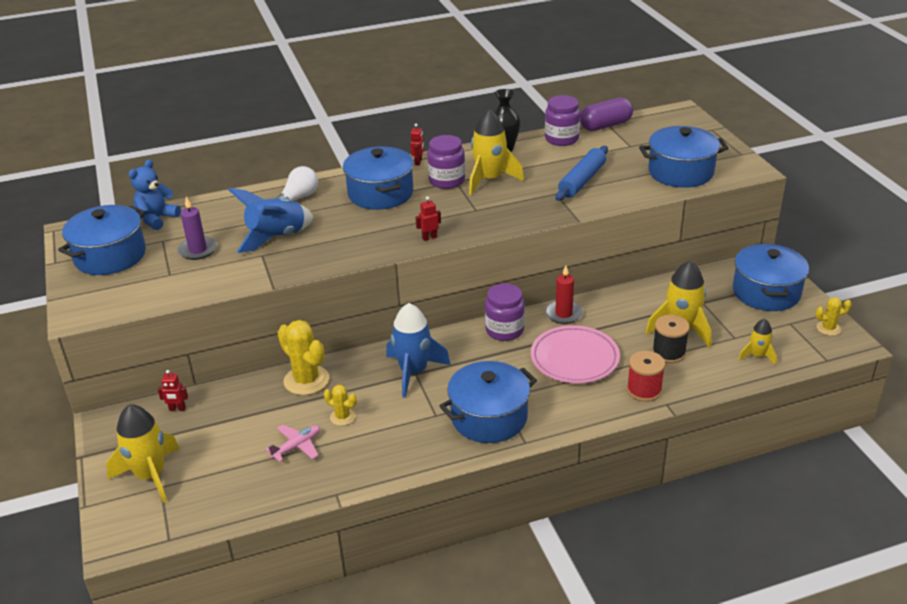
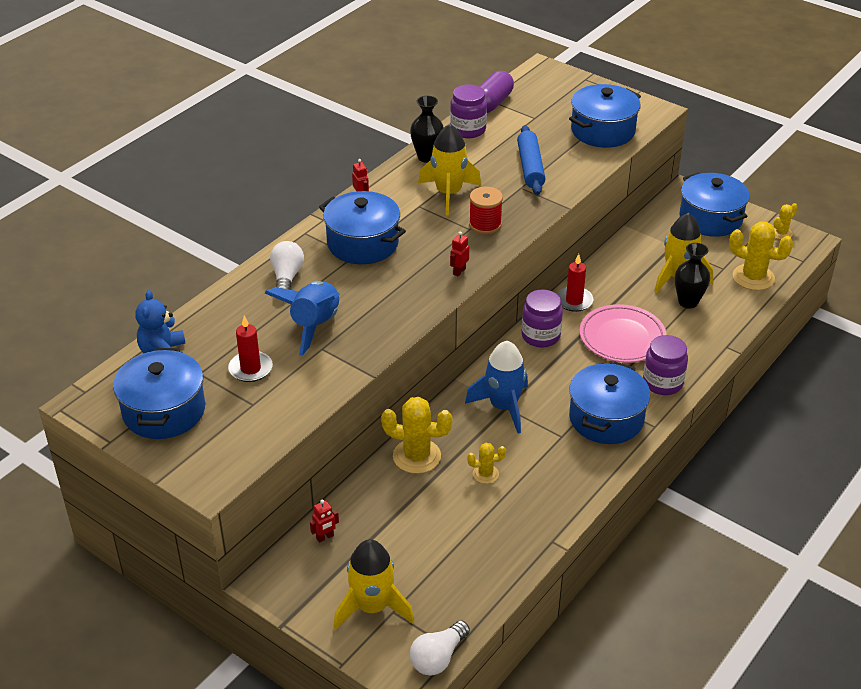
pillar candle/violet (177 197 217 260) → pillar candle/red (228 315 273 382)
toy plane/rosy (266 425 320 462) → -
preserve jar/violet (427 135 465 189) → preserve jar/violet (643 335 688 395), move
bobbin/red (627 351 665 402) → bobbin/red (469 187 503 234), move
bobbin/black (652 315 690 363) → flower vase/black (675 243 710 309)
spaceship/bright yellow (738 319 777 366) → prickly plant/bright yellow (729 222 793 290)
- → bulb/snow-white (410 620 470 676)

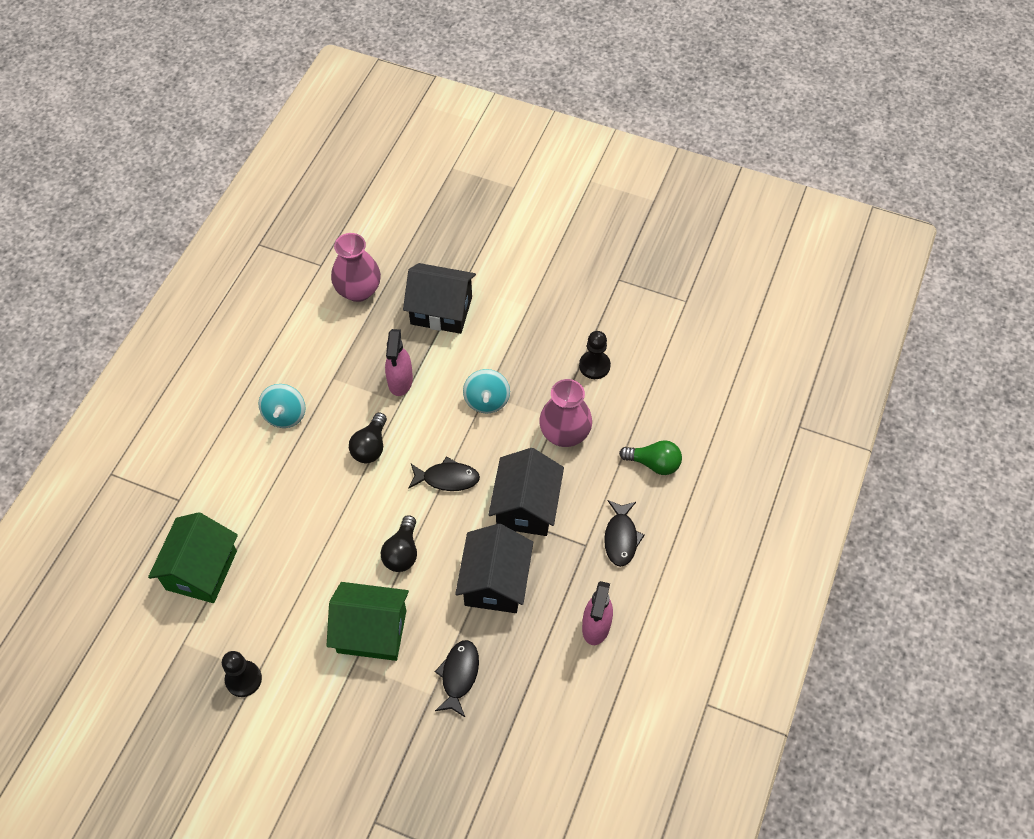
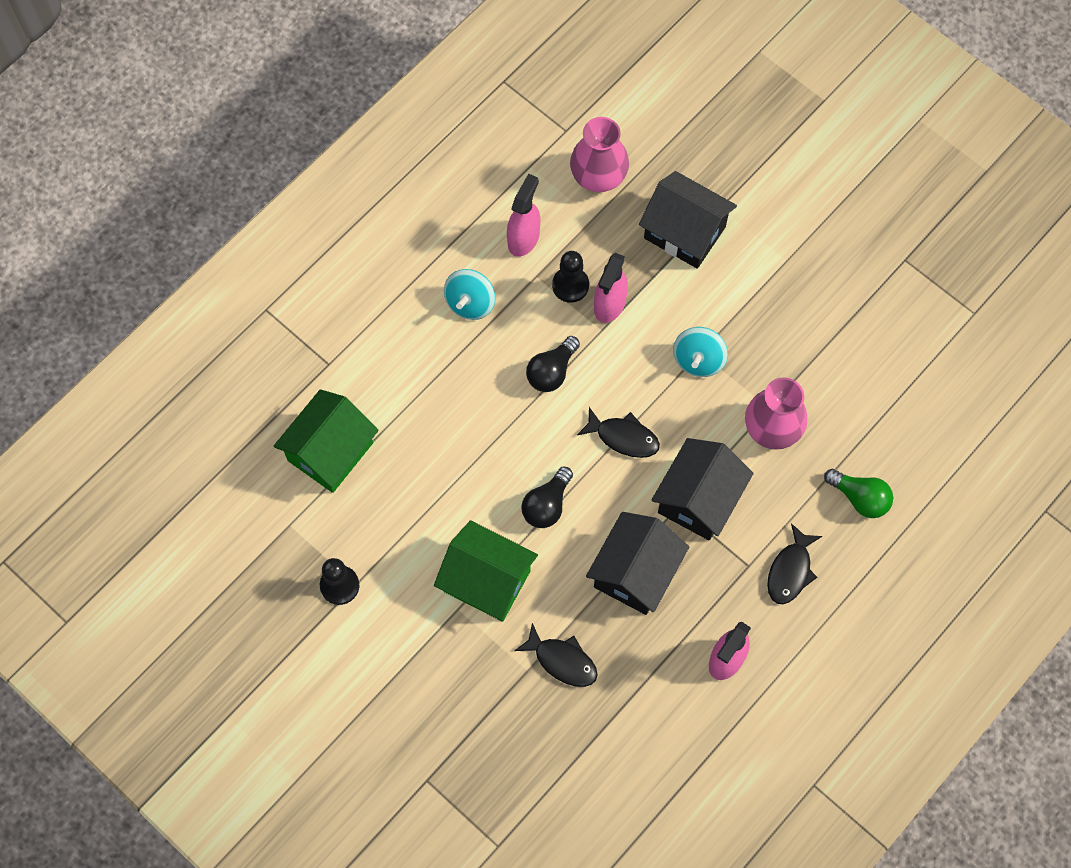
toy fish/black (435 640 479 717) → toy fish/black (514 623 598 687), 90 degrees clockwise
chess pawn/black (579 331 611 379) → chess pawn/black (552 251 589 303), move
- → sprayer/rosy (507 174 540 257)

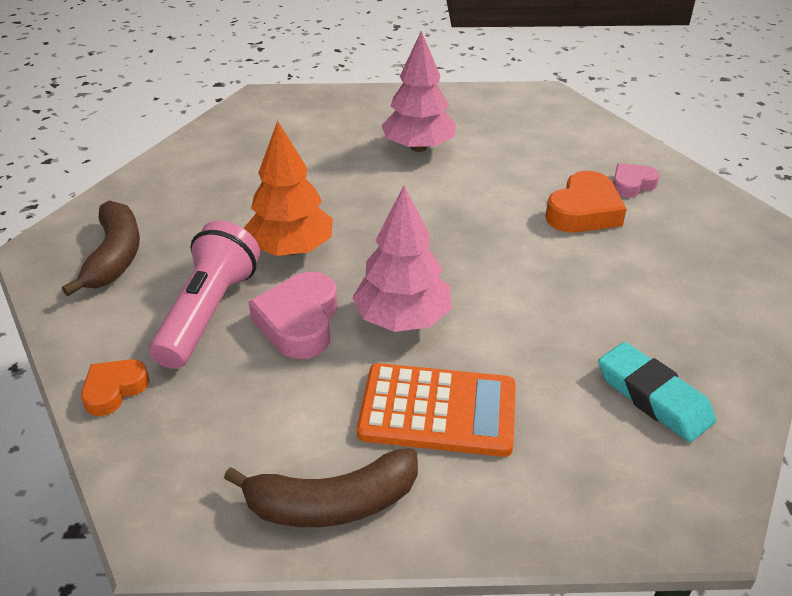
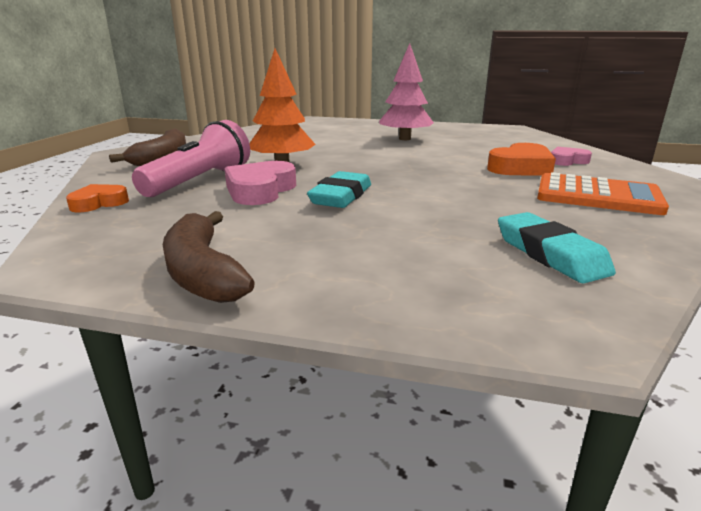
banana fruit/brown (224 448 418 527) → banana fruit/brown (163 211 255 303), 60 degrees clockwise
fir tree/rosy (352 186 452 332) → gum eraser/teal (307 171 371 208)
pocket calculator/orange (357 363 516 457) → pocket calculator/orange (537 172 669 215), move

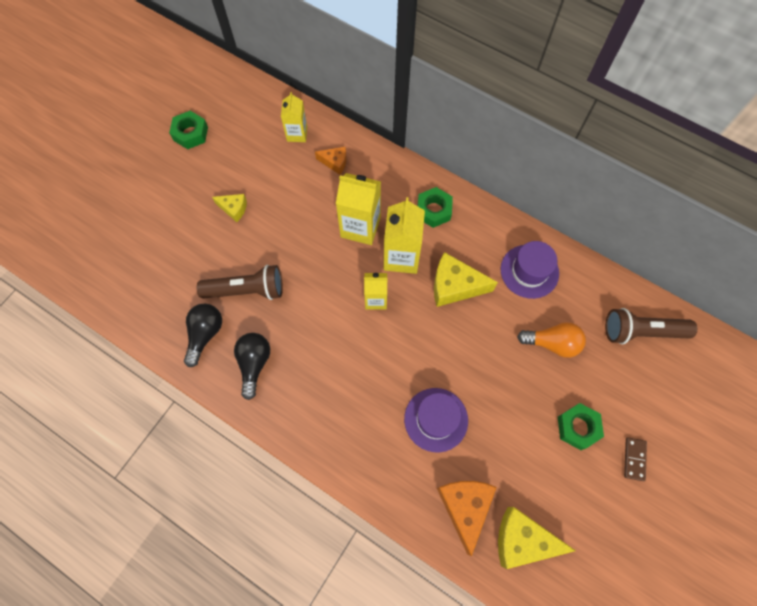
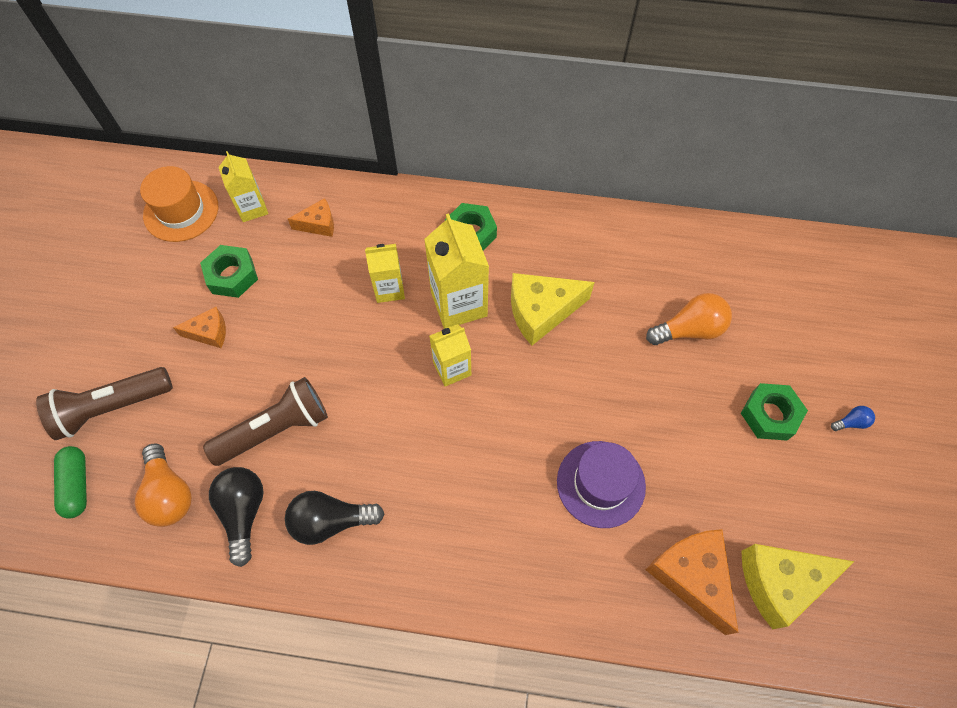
nut/green (169 111 208 149) → nut/green (200 245 258 298), move
cheese wedge/bright yellow (212 194 247 222) → cheese wedge/orange (173 307 226 348)
bulb/black (234 333 270 400) → bulb/black (285 491 384 545), 75 degrees counterclockwise
carton/bright yellow (336 173 381 245) → carton/bright yellow (365 244 405 303), x0.62
hat/violet (501 241 559 299) → -
pocket torch/brown (605 308 697 344) → pocket torch/brown (36 367 173 440), move
domino piece/brown (624 437 647 481) → bulb/cobalt (831 406 875 431)
- → pill/green (54 446 87 519)
- → bulb/orange (135 444 192 527)
- → hat/orange (140 166 218 242)

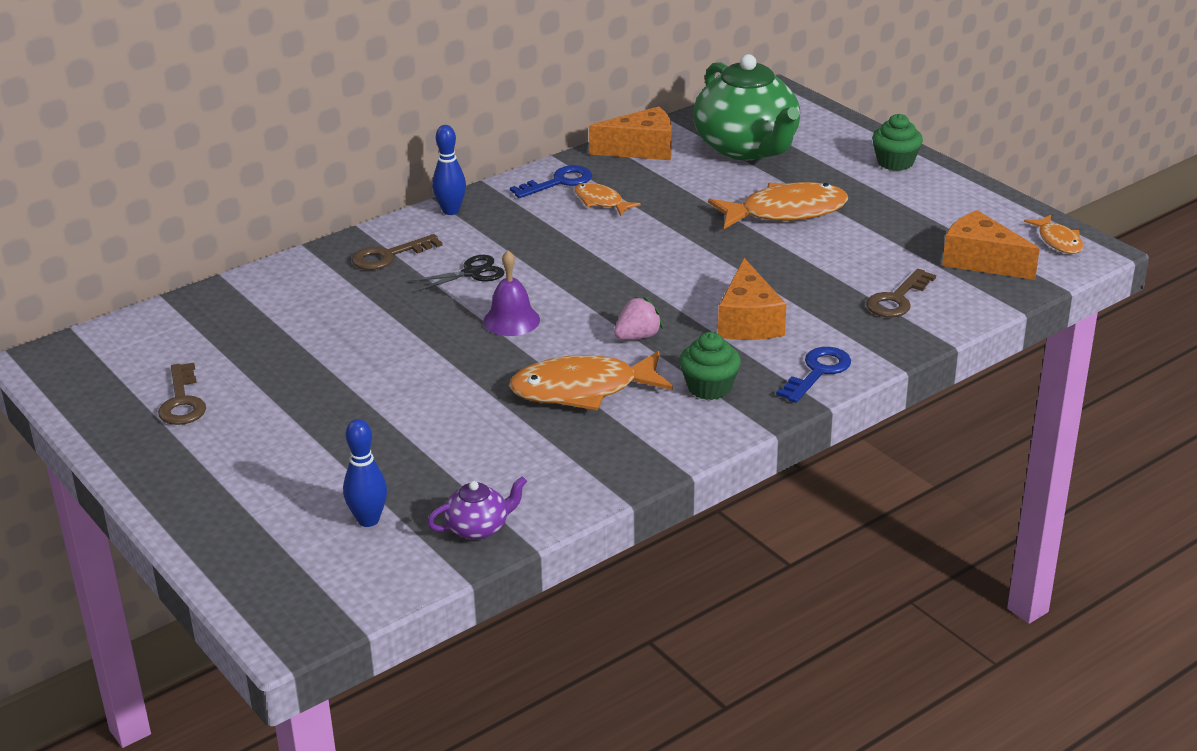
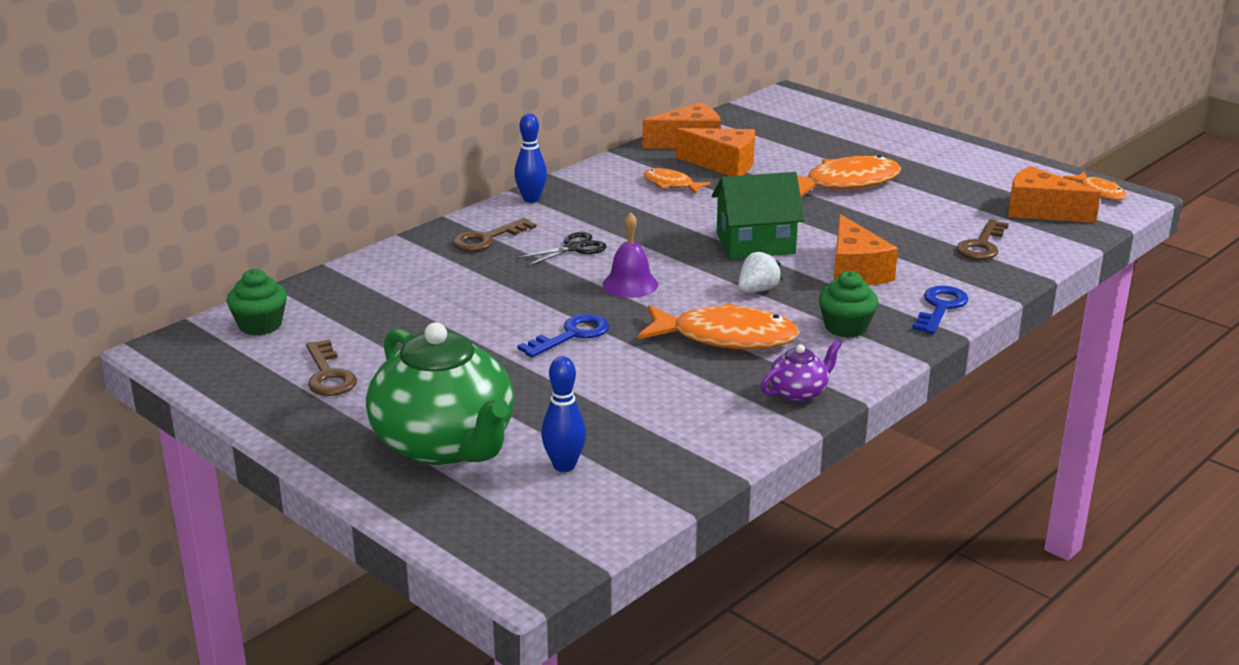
china teapot/violet (427 476 527 540) → china teapot/violet (761 340 842 402), move
toy fish/orange (509 351 673 411) → toy fish/orange (638 303 799 349), 150 degrees counterclockwise
latchkey/cobalt (510 165 592 198) → latchkey/cobalt (517 314 609 358), move
berry/rosy (614 297 663 340) → berry/snow-white (738 249 783 293)
china teapot/green (693 54 800 160) → china teapot/green (366 322 514 465), move
muffin/green (872 114 923 171) → muffin/green (227 269 287 335), move
- → cheese wedge/orange (675 128 755 176)
- → toy house/green (712 172 805 259)

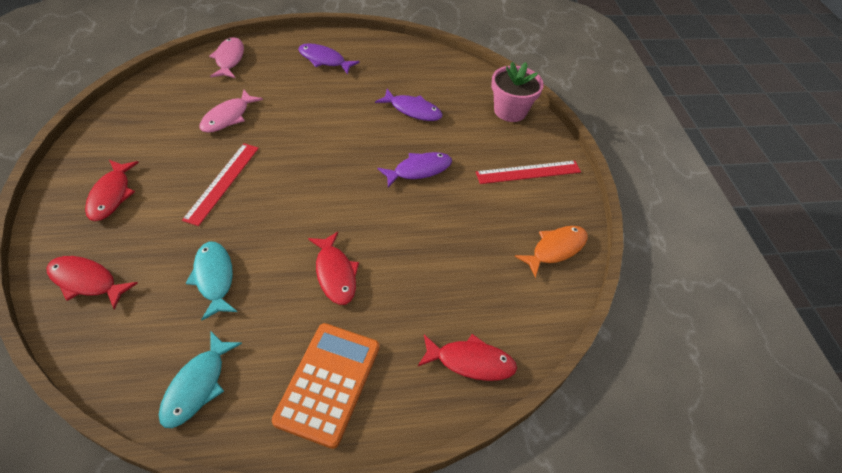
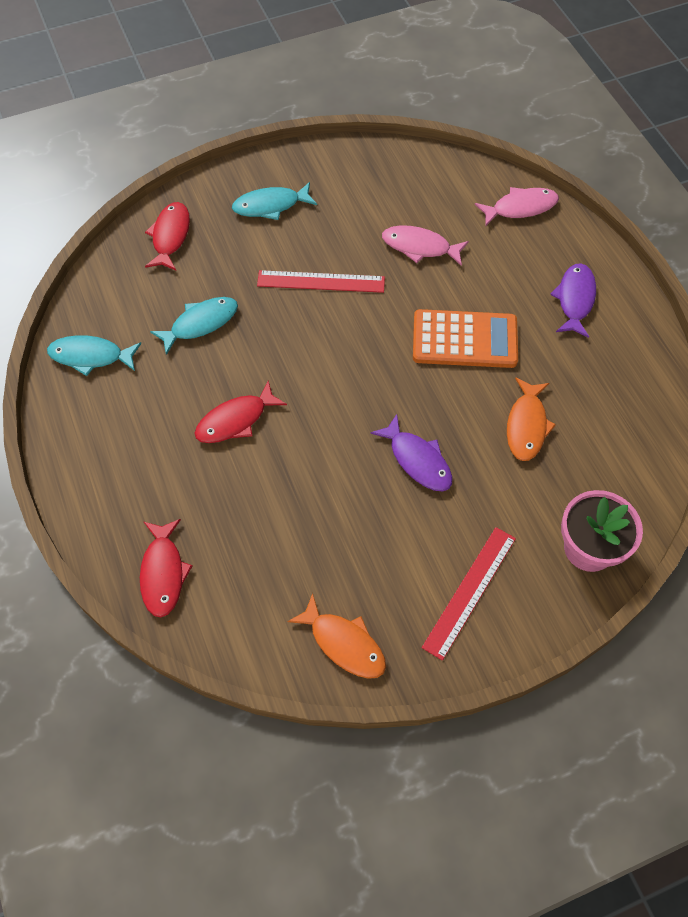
toy fish/red (85 160 139 221) → toy fish/teal (232 182 317 220)
pocket calculator/orange (272 323 380 449) → pocket calculator/orange (413 309 518 368), move
toy fish/violet (375 89 443 121) → toy fish/orange (507 378 556 461)
measuring stick/red (476 161 581 184) → measuring stick/red (422 527 516 661), 60 degrees clockwise

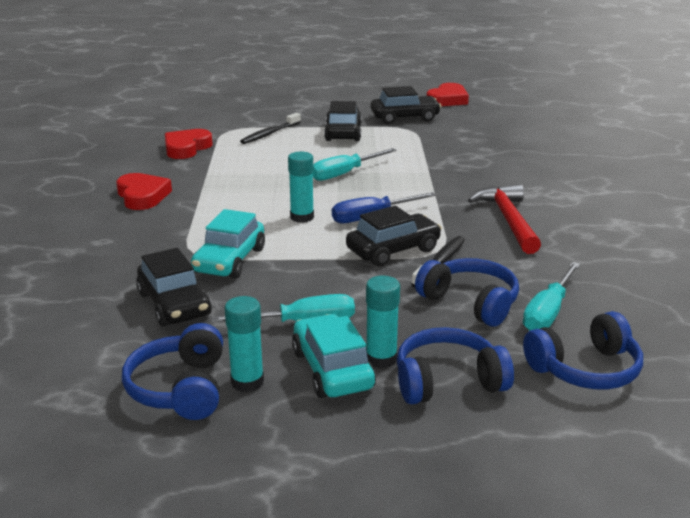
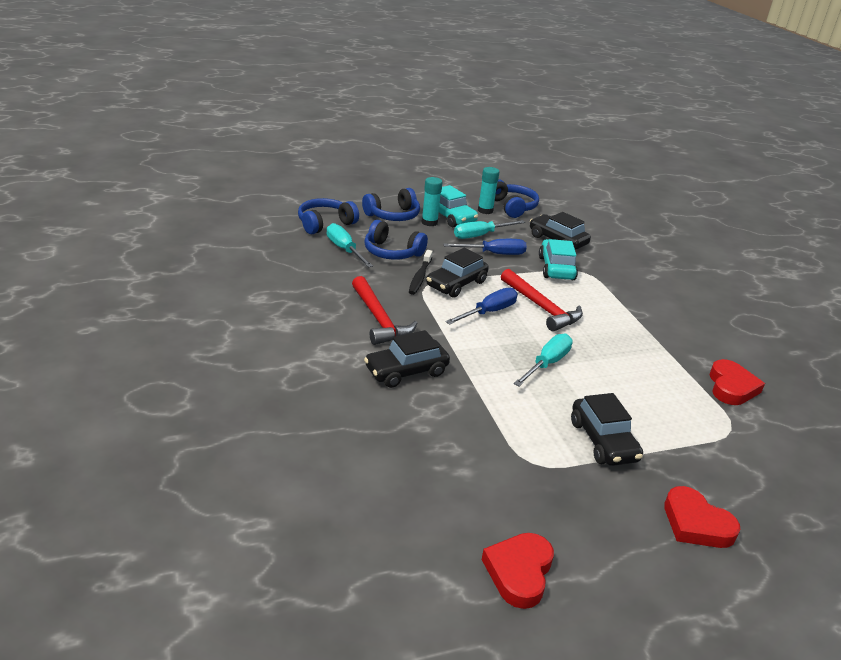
heart shape/red (116 173 172 210) → heart shape/red (664 486 740 548), move
toothbrush/black (240 113 301 144) → -
glue stick/teal (288 152 314 223) → claw hammer/red (501 269 583 332)
car/black (371 86 441 124) → car/black (364 330 450 388), move
flat screwdriver/teal (523 262 580 330) → flat screwdriver/teal (327 223 373 267), 45 degrees counterclockwise
- → flat screwdriver/cobalt (443 239 527 255)

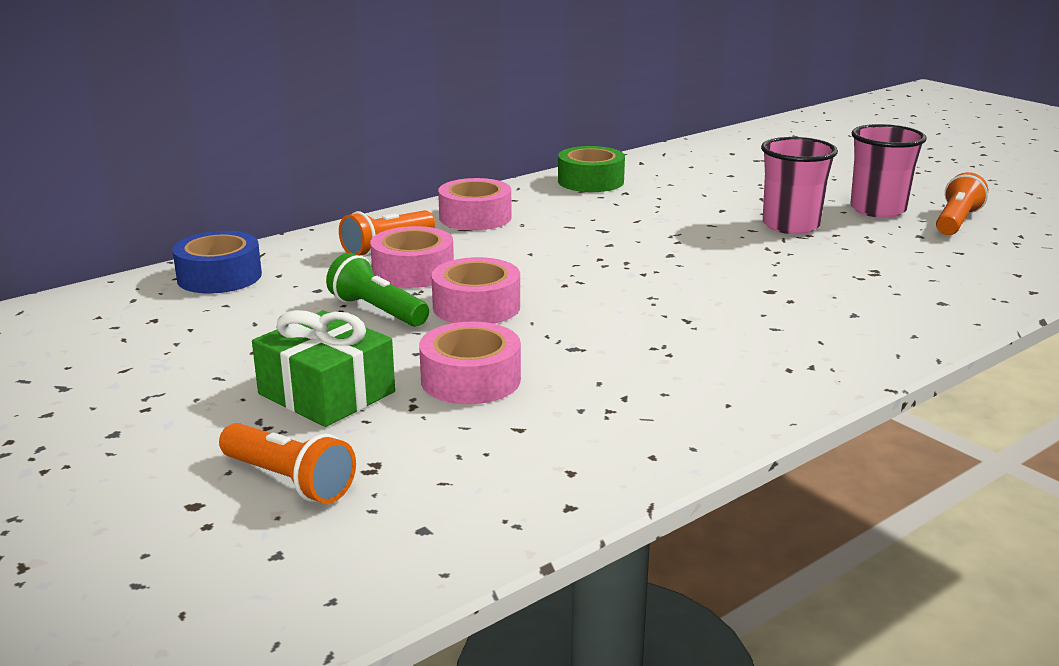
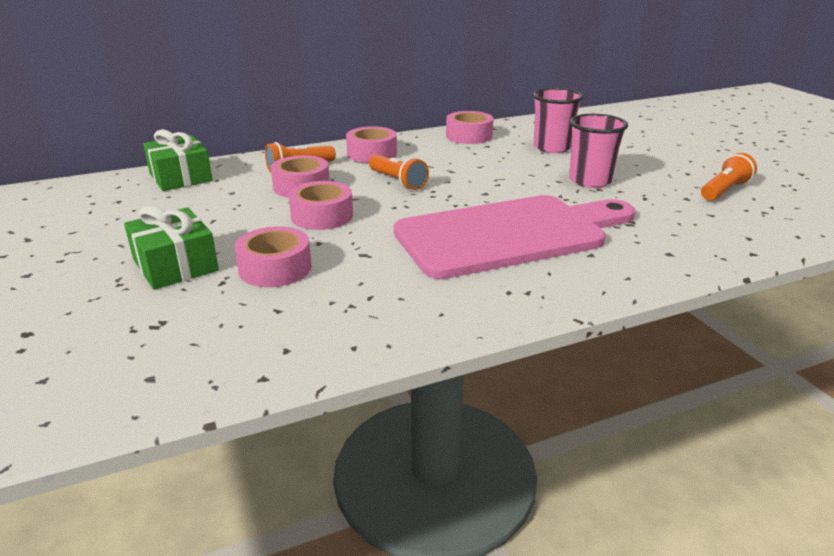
sticky tape/cobalt (172 231 262 294) → present/green (143 129 213 191)
pocket torch/orange (219 423 356 504) → pocket torch/orange (369 155 429 190), move
pocket torch/green (326 253 429 327) → -
sticky tape/green (558 146 625 192) → sticky tape/rosy (446 111 493 144)
tumbler/rosy (850 124 927 218) → tumbler/rosy (533 88 583 153), move
- → chopping board/rosy (394 195 635 279)

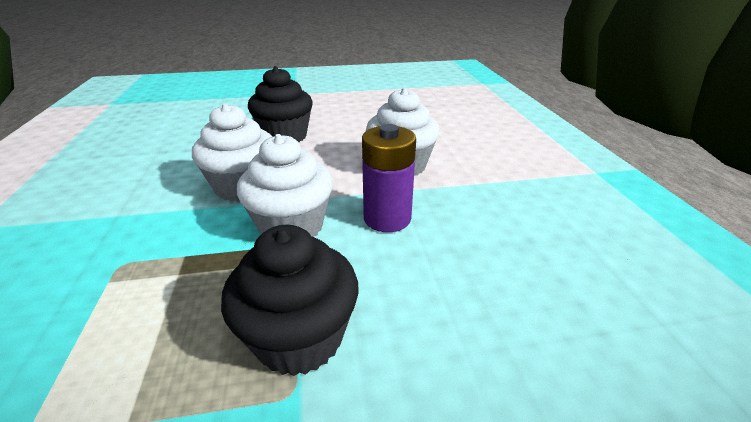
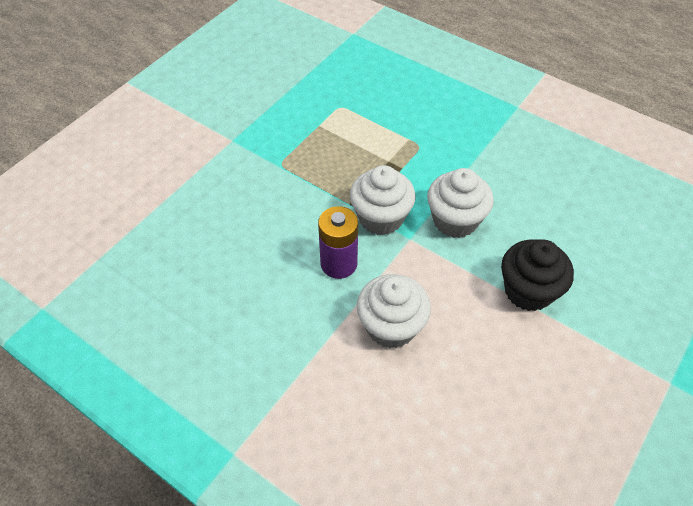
muffin/black (221 225 359 376) → -

